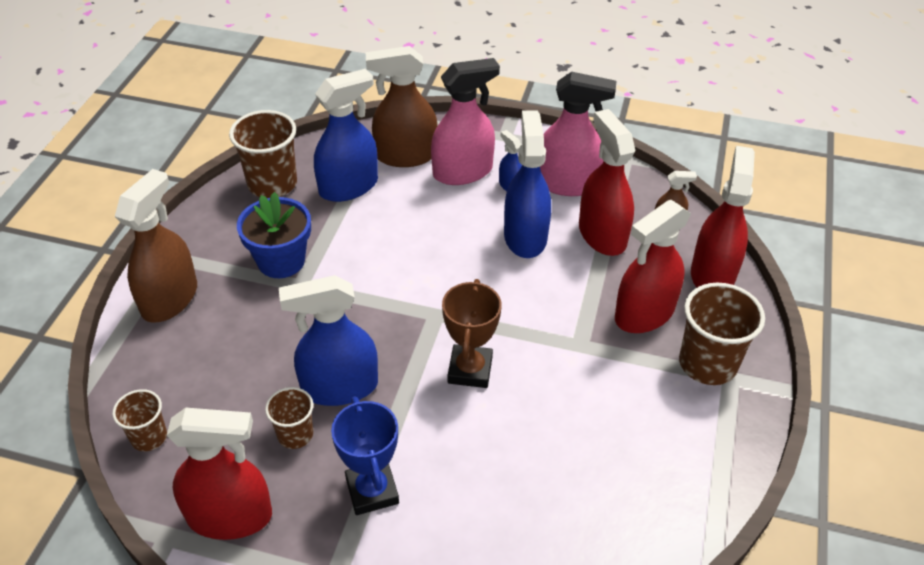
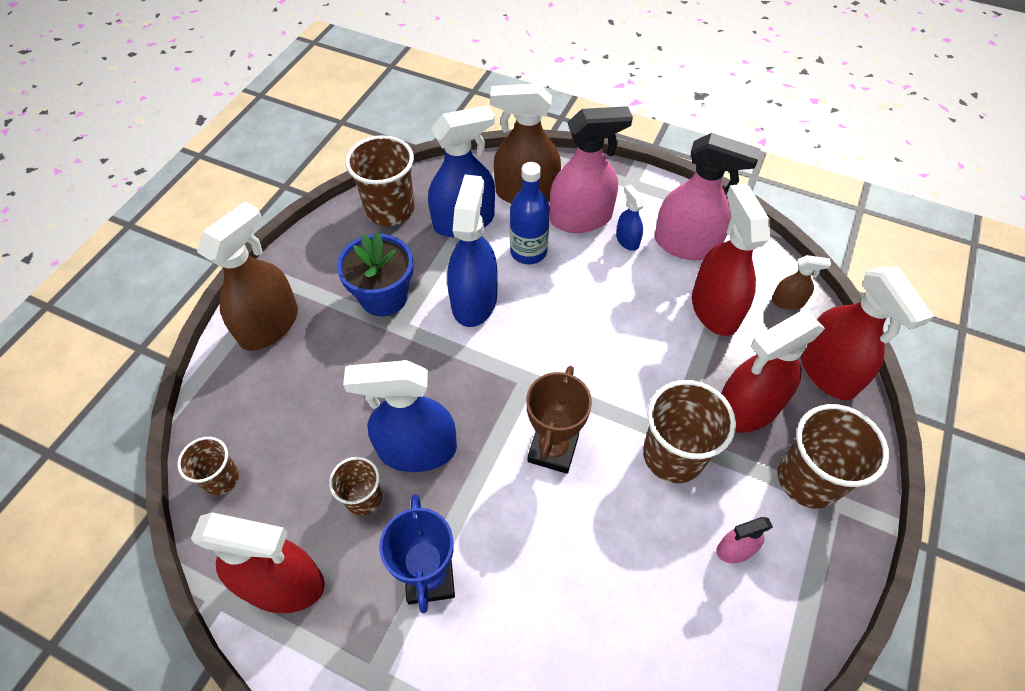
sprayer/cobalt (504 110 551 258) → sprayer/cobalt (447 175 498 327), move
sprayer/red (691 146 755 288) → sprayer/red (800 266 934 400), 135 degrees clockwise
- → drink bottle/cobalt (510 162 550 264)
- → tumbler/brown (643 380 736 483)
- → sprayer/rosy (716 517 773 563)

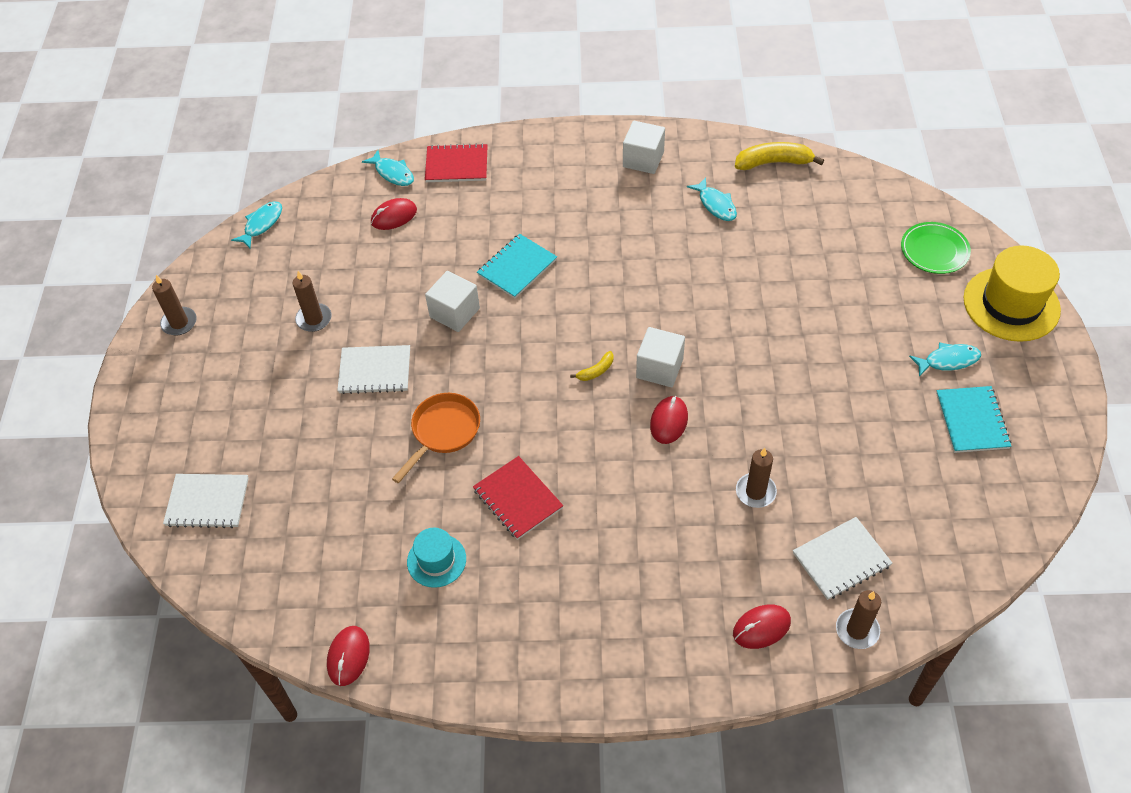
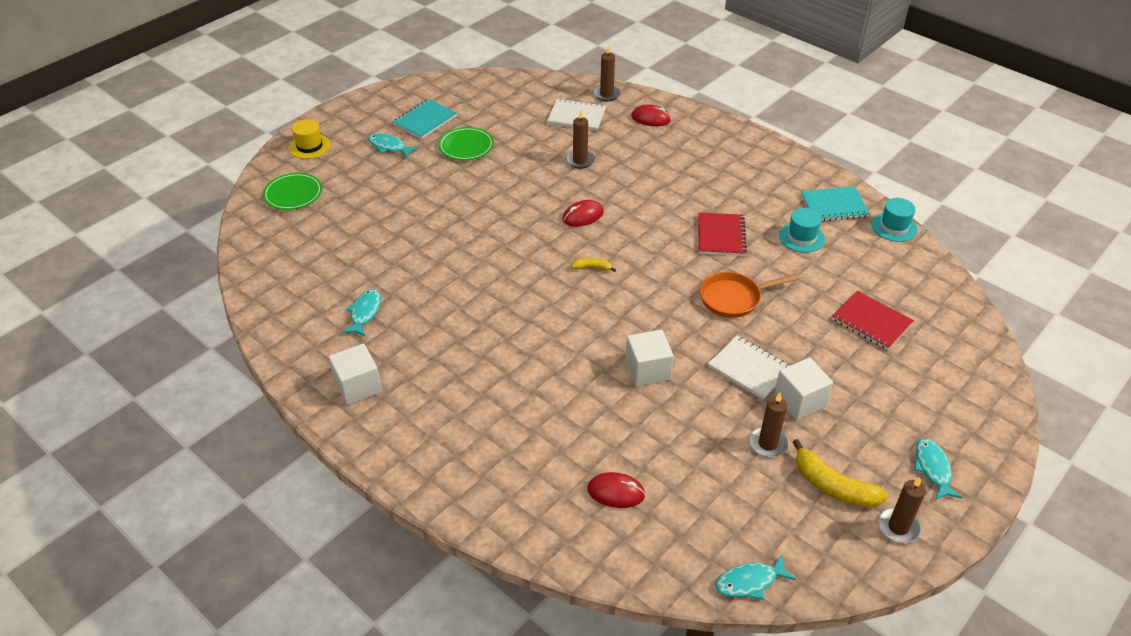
exercise book/snow-white (163 474 249 528) → -
mouse/red (327 626 370 686) → hat/teal (871 198 918 242)
toy fish/teal (362 150 414 186) → toy fish/teal (914 438 963 500), move
exercise book/red (425 143 488 182) → exercise book/red (832 291 914 350), move
exercise book/teal (477 234 557 298) → exercise book/teal (801 186 870 221), move
cube/snow-white (636 327 685 387) → cube/snow-white (774 357 833 420), move
banana fruit/bright yellow (735 142 824 170) → banana fruit/bright yellow (792 439 888 508), move
hat/bright yellow (964 246 1061 342) → hat/bright yellow (289 119 331 159), x0.56
- → flat dish/green (438 127 494 160)

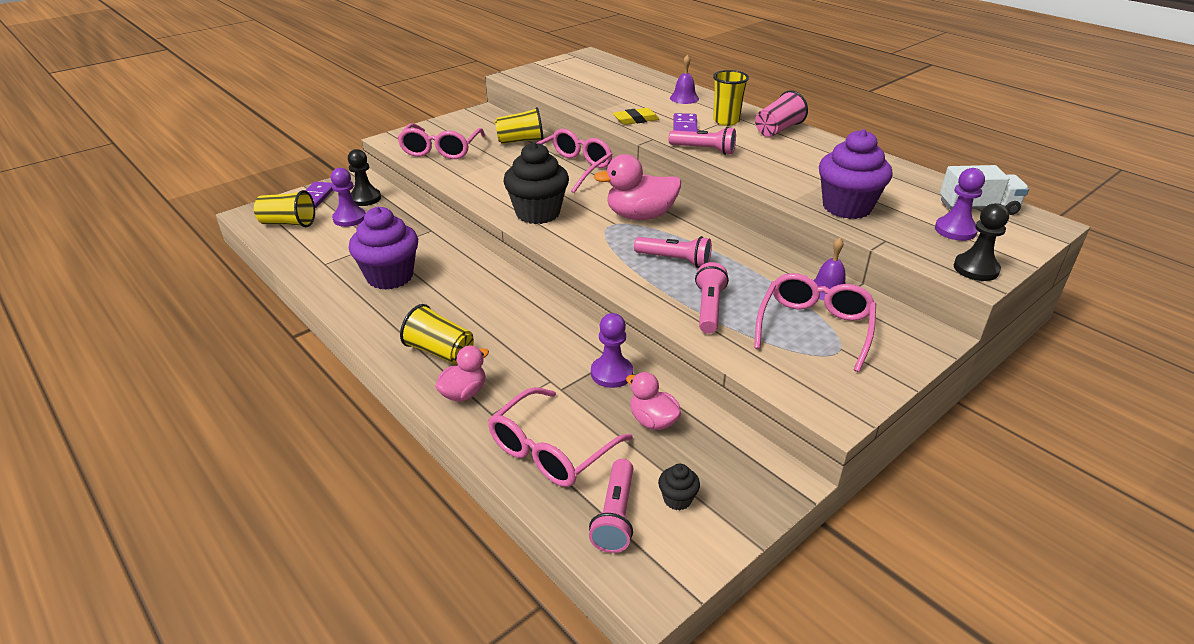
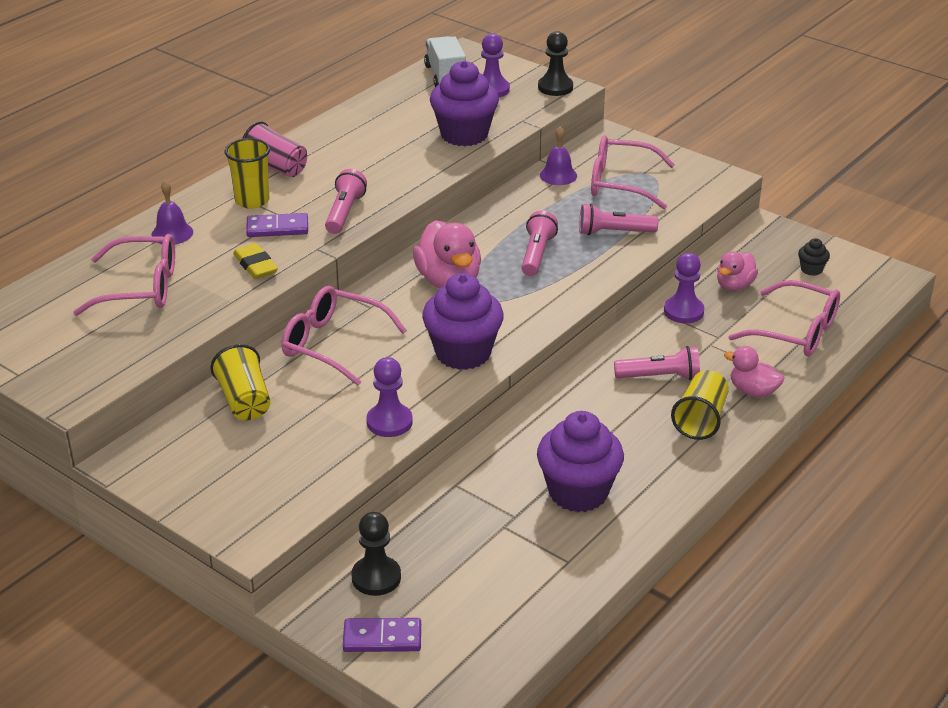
tumbler/bright yellow (254 190 315 228) → -
chess pawn/violet (331 168 365 227) → chess pawn/violet (366 357 413 437), move
glasses/rosy (398 123 485 159) → glasses/rosy (73 234 175 316), move
muffin/black (503 142 569 224) → muffin/violet (422 273 504 370)
pocket torch/rosy (589 459 633 553) → pocket torch/rosy (614 346 700 380), move

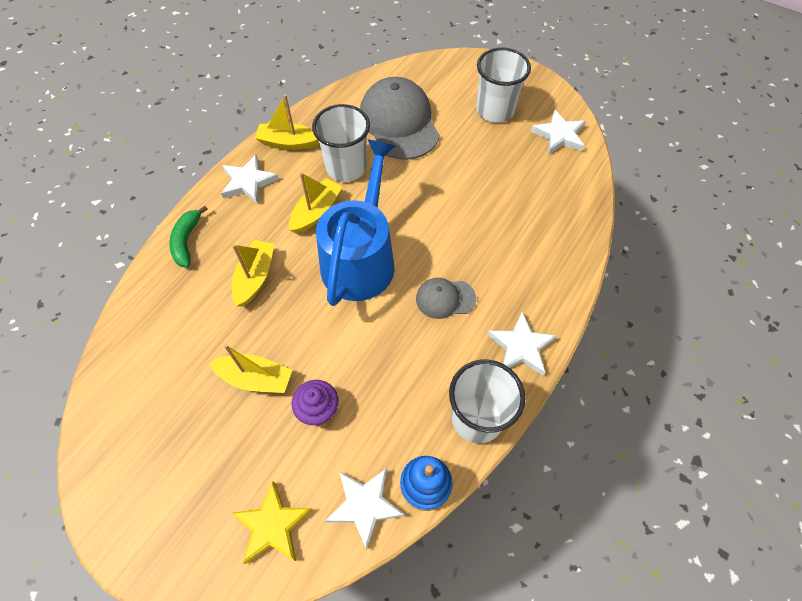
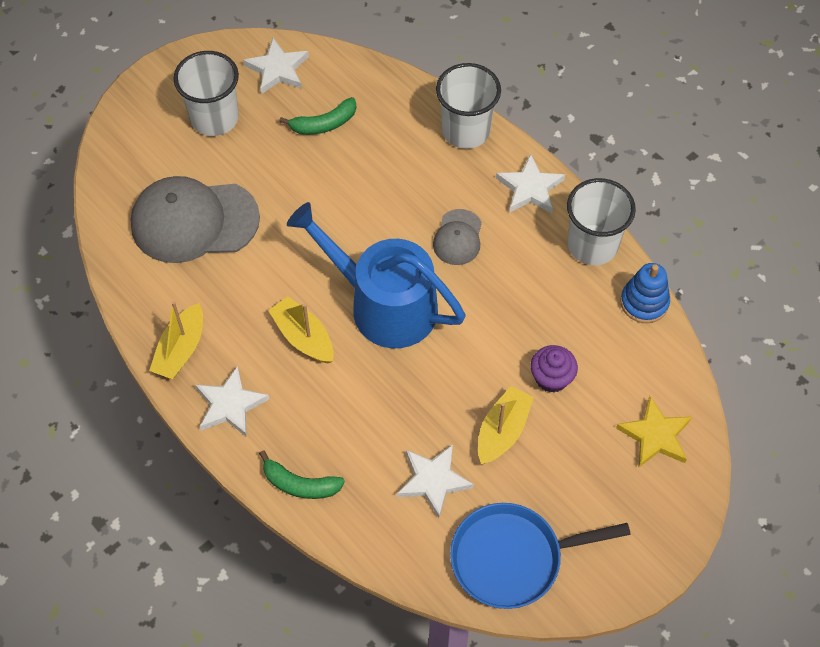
toy boat/bright yellow (232 240 275 307) → -
tumbler/snow-white (312 104 370 182) → tumbler/snow-white (436 63 501 149), move
five-pointed star/snow-white (325 468 405 550) → five-pointed star/snow-white (397 444 474 518), move
- → banana fruit/green (279 97 356 135)
- → pan/cobalt (450 503 631 609)

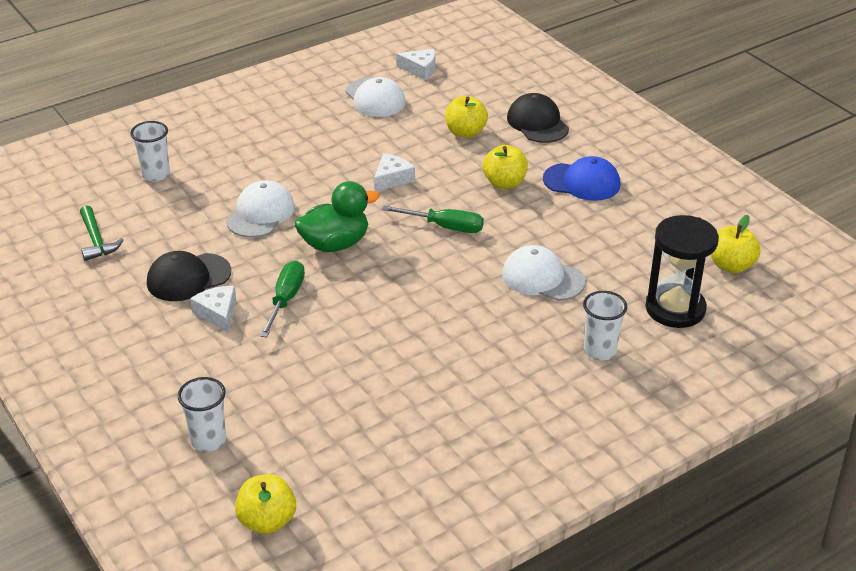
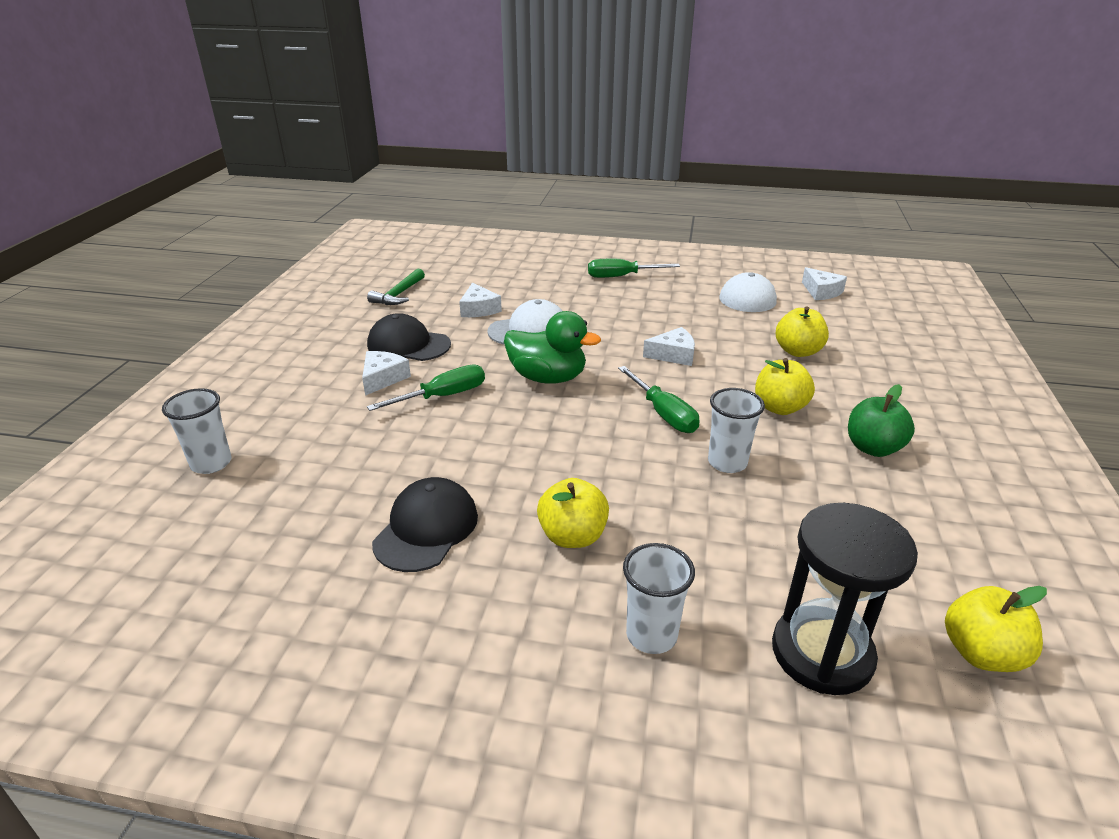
tumbler/snow-white (130 121 170 182) → tumbler/snow-white (708 388 765 473), move
toy apple/bright yellow (235 474 296 534) → toy apple/bright yellow (537 478 609 548), move
peaked cap/snow-white (502 245 586 301) → -
peaked cap/black (507 93 569 143) → peaked cap/black (372 477 478 572), move
peaked cap/cobalt (543 156 620 201) → toy apple/green (848 384 915 457)
- → cheese wedge/snow-white (459 283 502 317)
- → flat screwdriver/green (588 259 680 278)

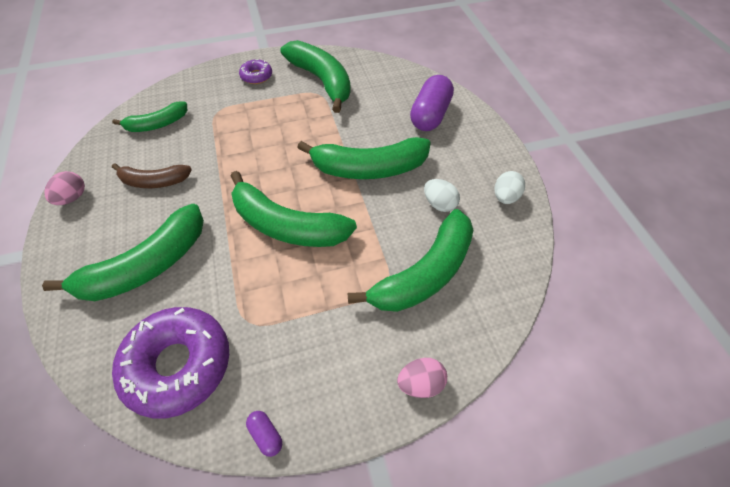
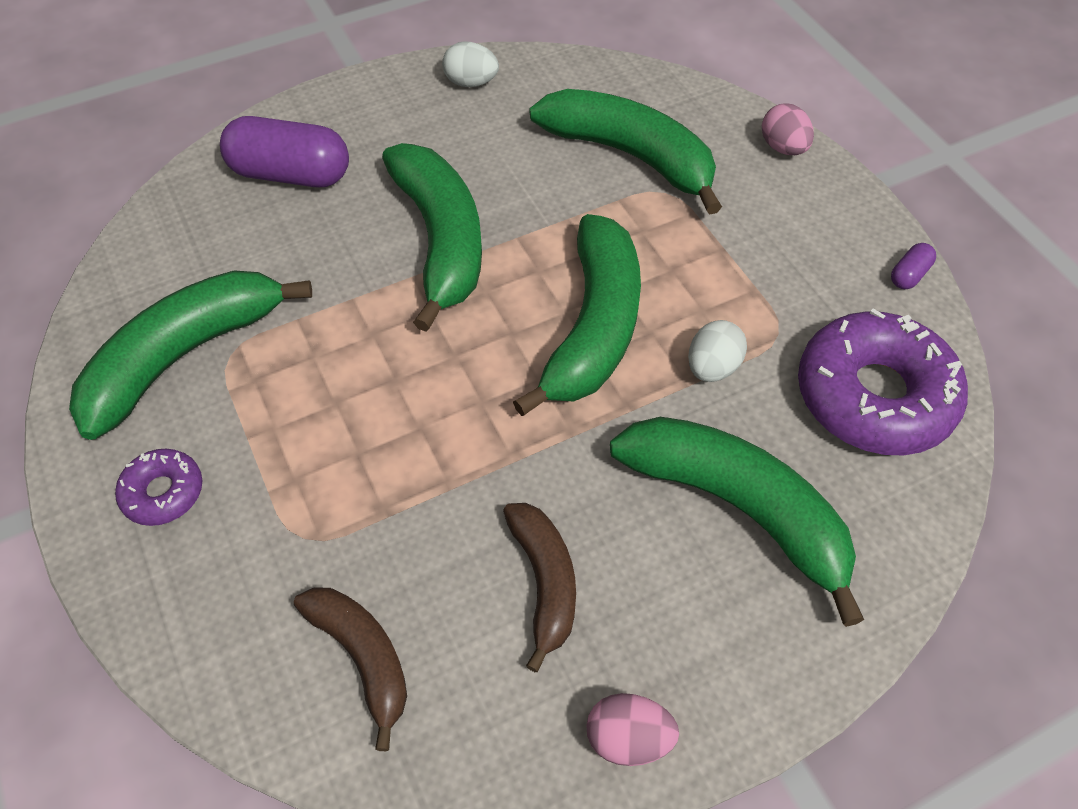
banana fruit/green (112 102 187 132) → banana fruit/brown (294 588 407 751)
egg shape/snow-white (424 179 460 212) → egg shape/snow-white (688 320 747 382), move

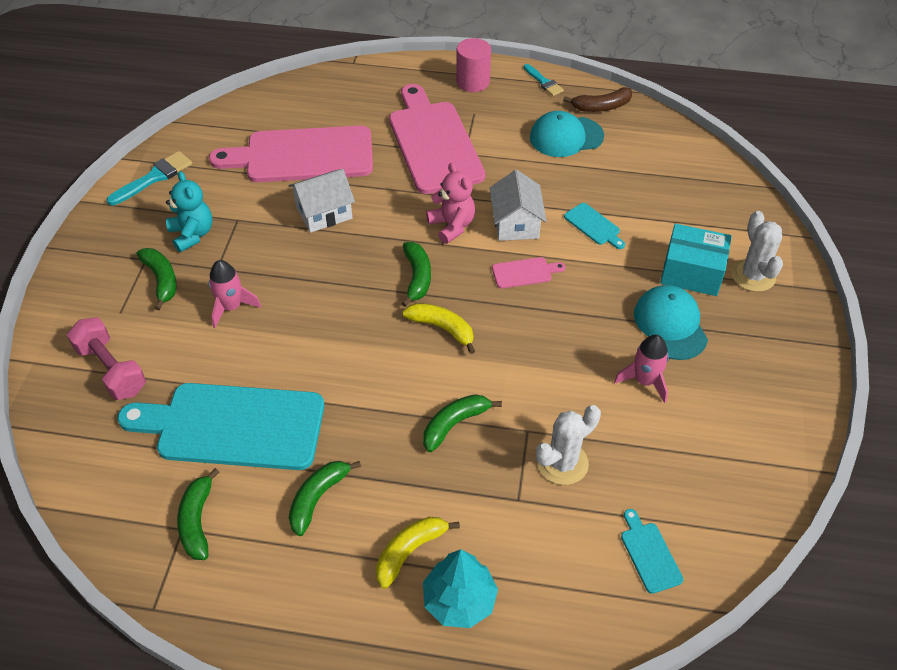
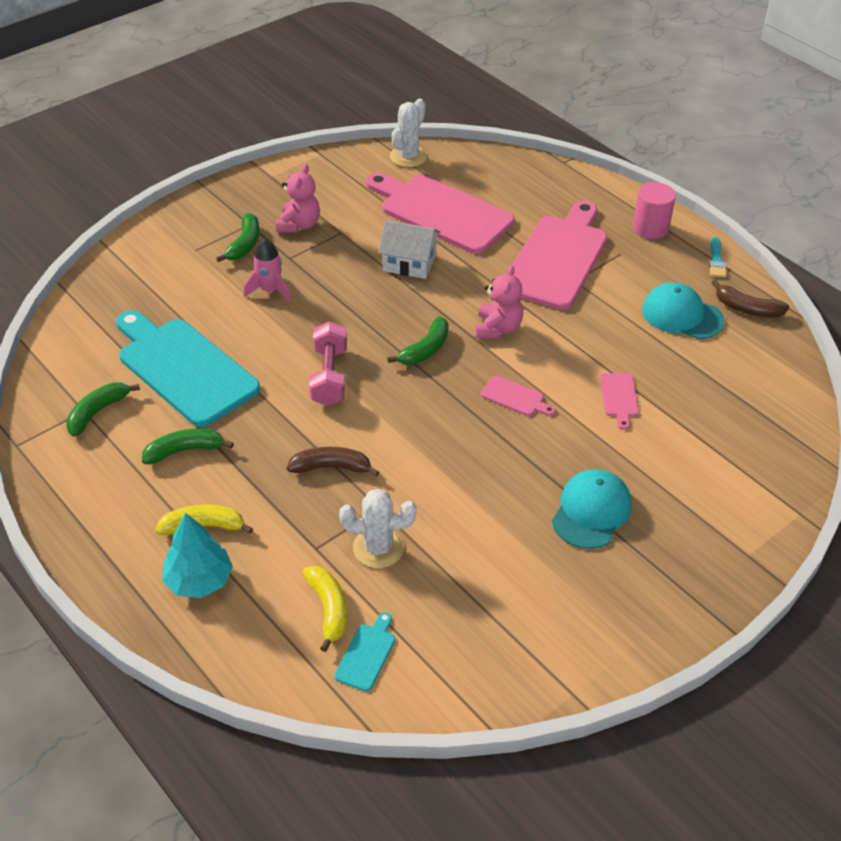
free weight/rosy (67 318 146 400) → free weight/rosy (309 321 347 406), move
paintbrush/teal (106 151 192 206) → -
teddy bear/teal (166 171 212 252) → teddy bear/rosy (276 164 320 233)
banana fruit/bright yellow (403 303 475 354) → banana fruit/bright yellow (303 566 347 652), move
banana fruit/green (423 394 502 452) → banana fruit/brown (287 447 379 477)
toy house/snow-white (490 170 547 241) → -
chopping board/teal (564 203 625 249) → chopping board/rosy (600 373 639 430)
spaceship/rosy (614 335 669 403) → -
parcel/teal (660 224 732 296) → -
prickly plant/snow-white (731 211 783 292) → prickly plant/snow-white (390 98 427 167), move

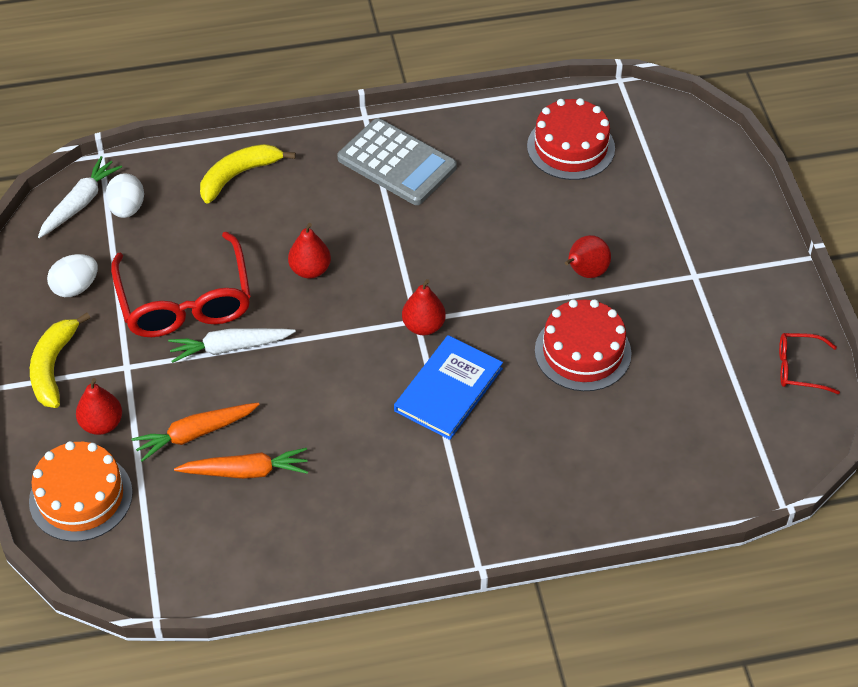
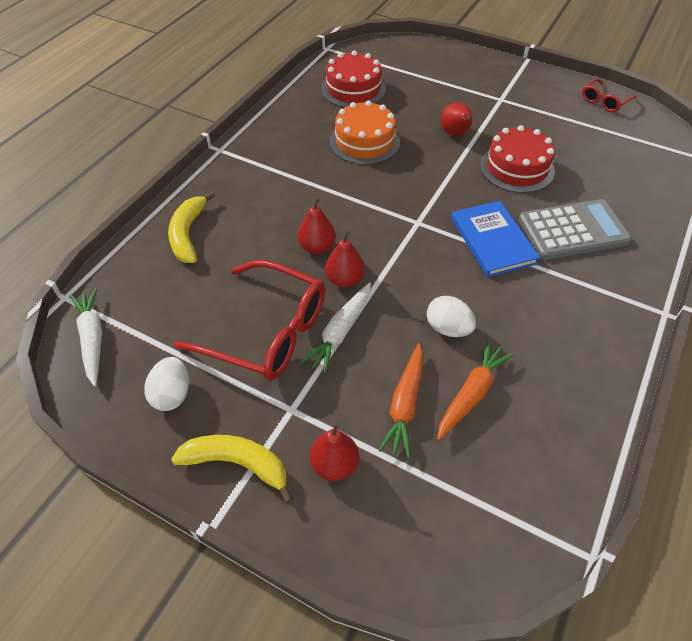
gateau/orange (29 441 133 542) → gateau/orange (330 101 400 165), move
banana fruit/bright yellow (30 313 90 408) → banana fruit/bright yellow (171 435 293 504), 150 degrees clockwise
egg shape/snow-white (105 173 144 218) → egg shape/snow-white (427 296 476 337), move
pocket calculator/grey (337 118 457 205) → pocket calculator/grey (519 199 632 260), move
toy pear/red (402 279 446 335) → toy pear/red (325 231 365 288), move

